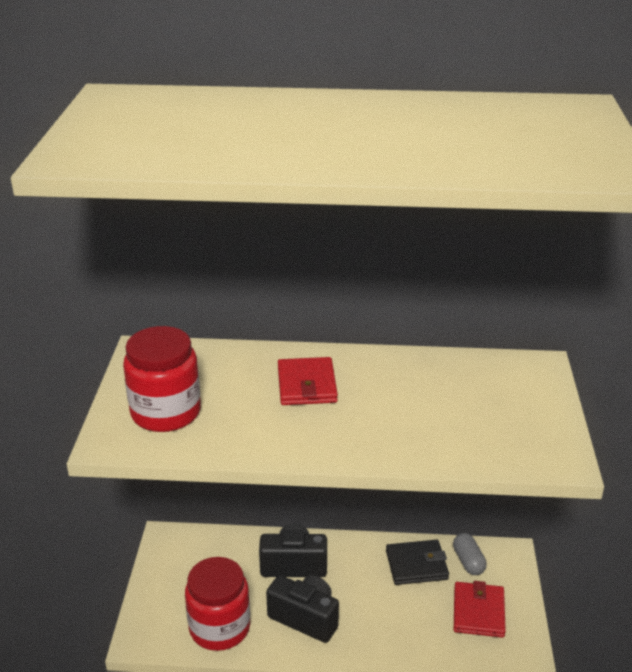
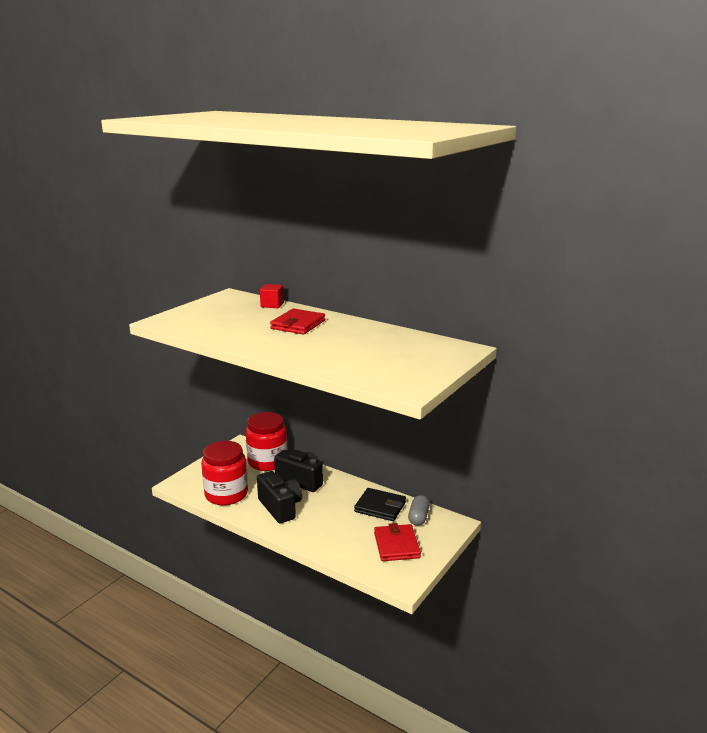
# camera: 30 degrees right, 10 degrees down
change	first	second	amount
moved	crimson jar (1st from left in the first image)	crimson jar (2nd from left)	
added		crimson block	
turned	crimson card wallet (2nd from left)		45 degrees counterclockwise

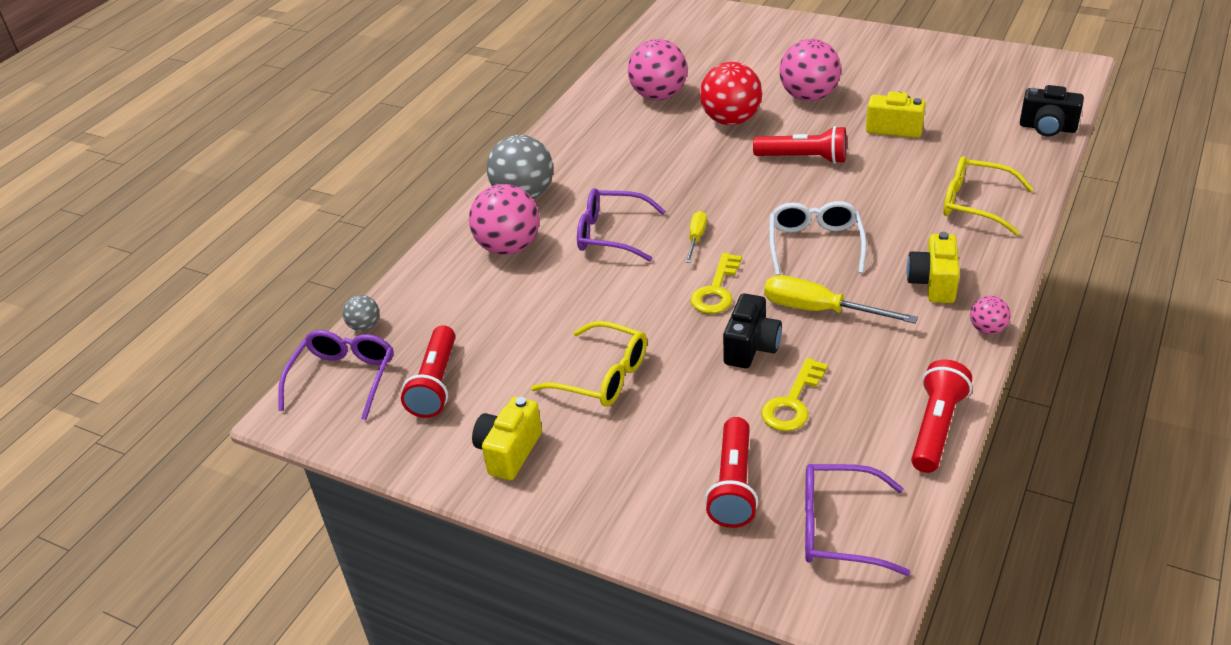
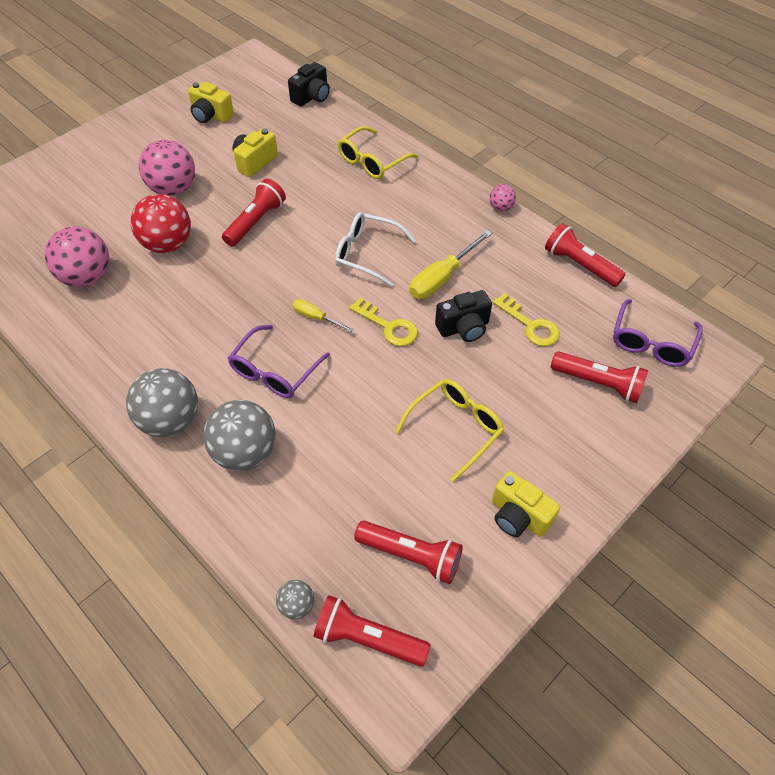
# camera: 75 degrees left, 15 degrees up
change	first	second	amount
moved	yellow camera (3rd from left in the first image)	yellow camera (1st from left)	
recoloured	rose-pink play ball (1st from left)	grey play ball (2nd from left)	
replaced	royal purple eyeglasses (1st from left)	crimson torch (2nd from left)	
turned	black camera (1st from left in the first image)	black camera (2nd from left)	120 degrees clockwise

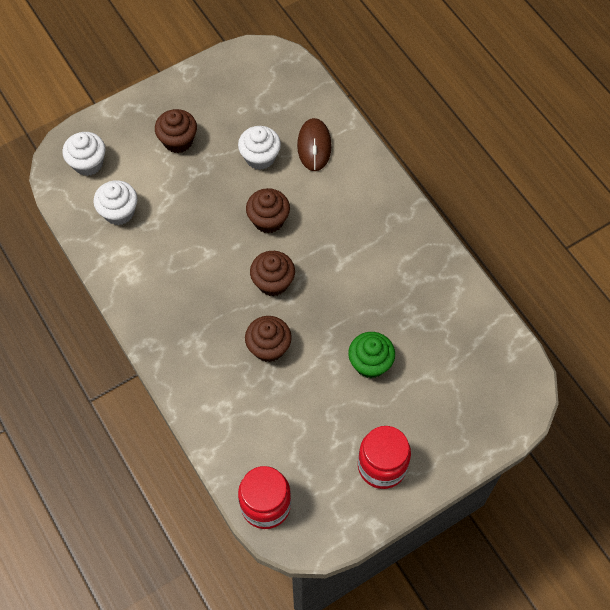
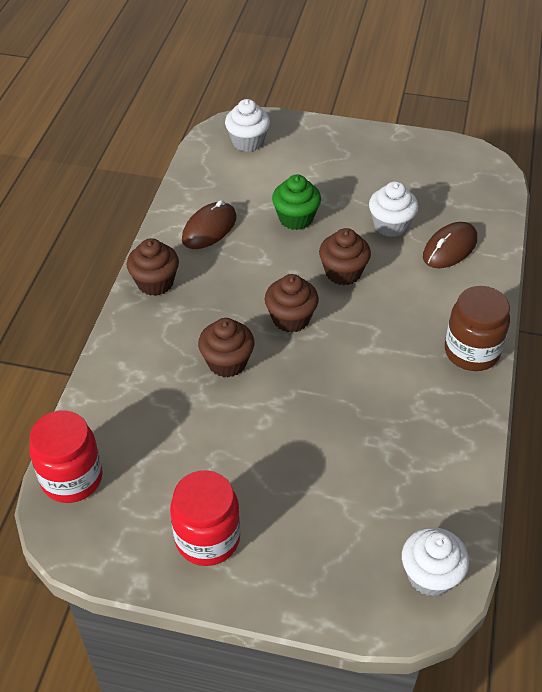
# camera: 45 degrees right, 15 degrees down
change	first	second	amount
moved	russet muffin (1st from left)		
added		russet computer mouse (1st from left)	
moved	green muffin		
moved	pure white muffin (2nd from left in the first image)	pure white muffin (3rd from left)	
added		russet jar	

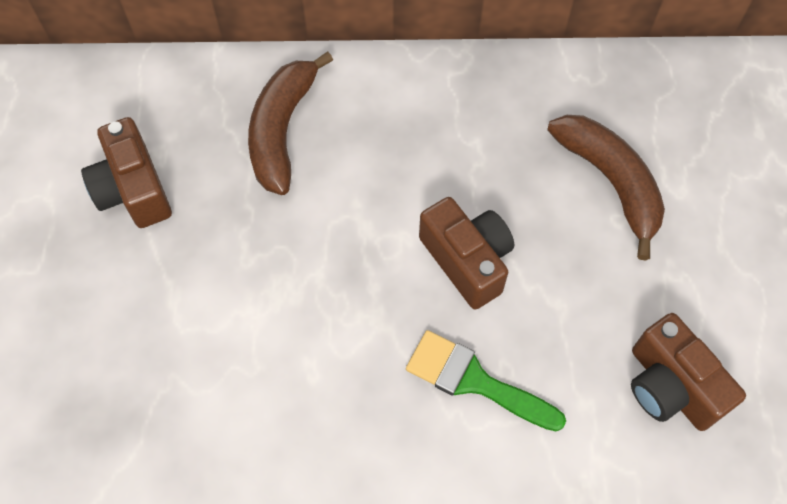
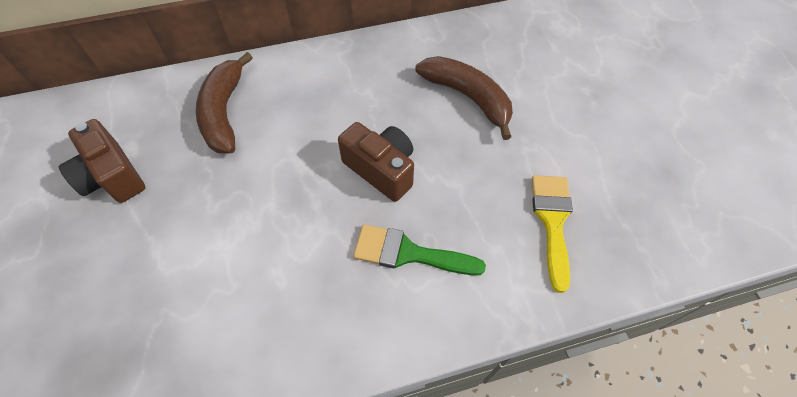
# camera: 15 degrees left, 5 degrees down
change	first	second	amount
replaced	russet camera (3rd from left)	yellow paint brush	

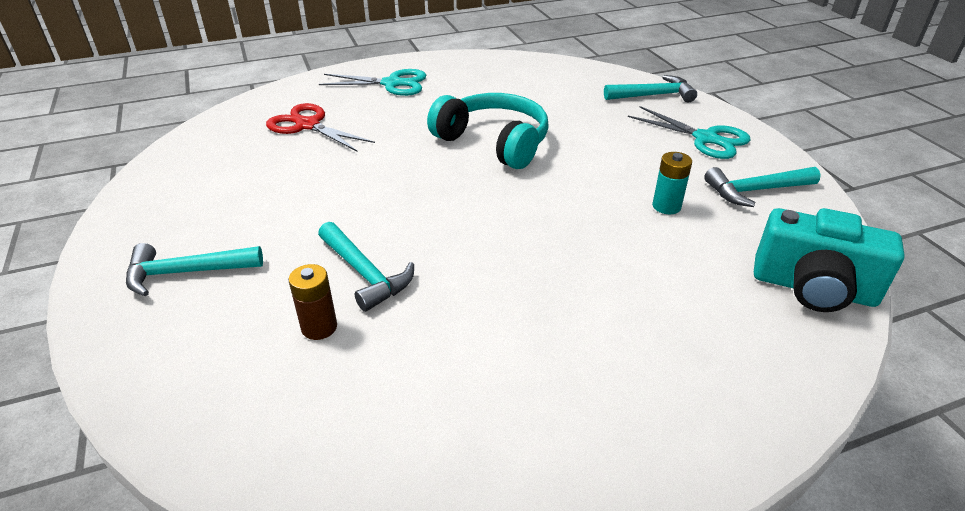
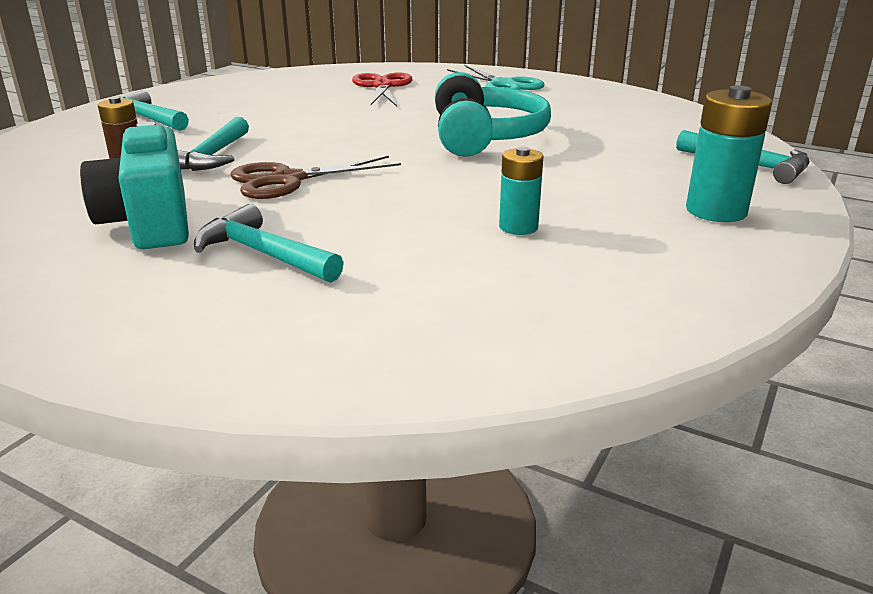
# camera: 50 degrees right, 10 degrees down
change	first	second	amount
moved	teal camera		
moved	teal claw hammer (4th from left in the first image)	teal claw hammer (3rd from left)	
added		russet pair of scissors	
replaced	teal pair of scissors (2nd from left)	teal power cell (2nd from left)	

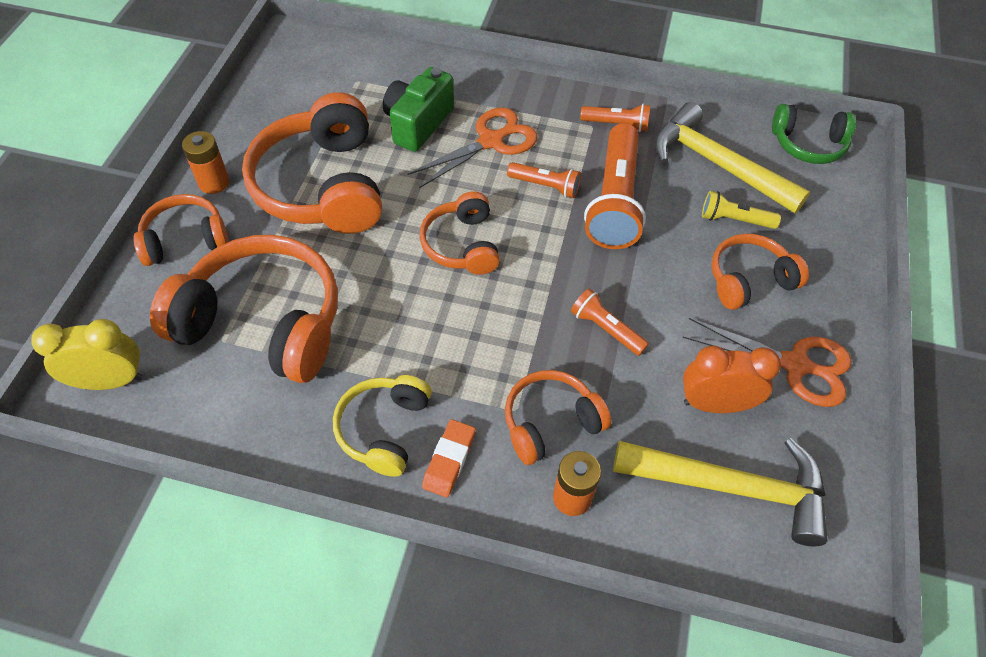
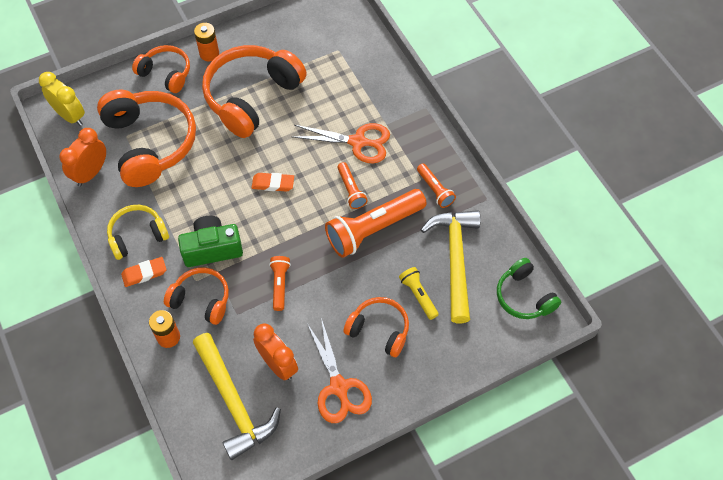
# camera: 50 degrees right, 5 degrees up
change	first	second	amount
added		orange alarm clock (1st from left)	
moved	green camera		
replaced	orange headset (4th from left)	orange gum eraser (2nd from left)	

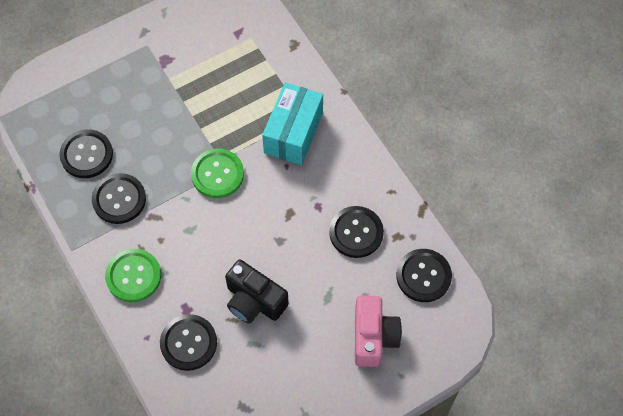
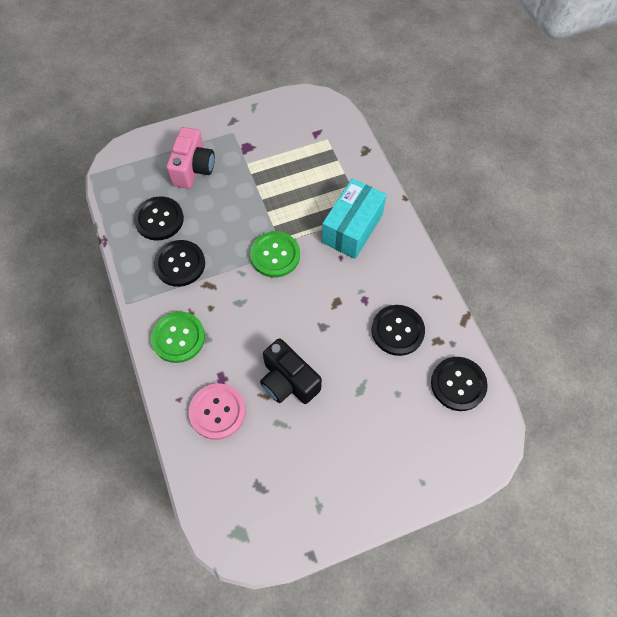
# camera: 10 degrees right, 0 degrees up
change	first	second	amount
moved	rose-pink camera		
recoloured	black button (3rd from left)	rose-pink button	

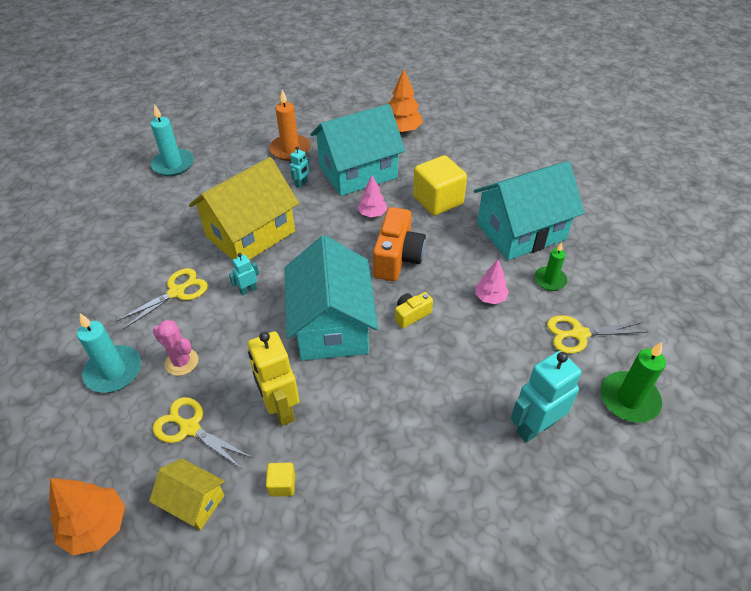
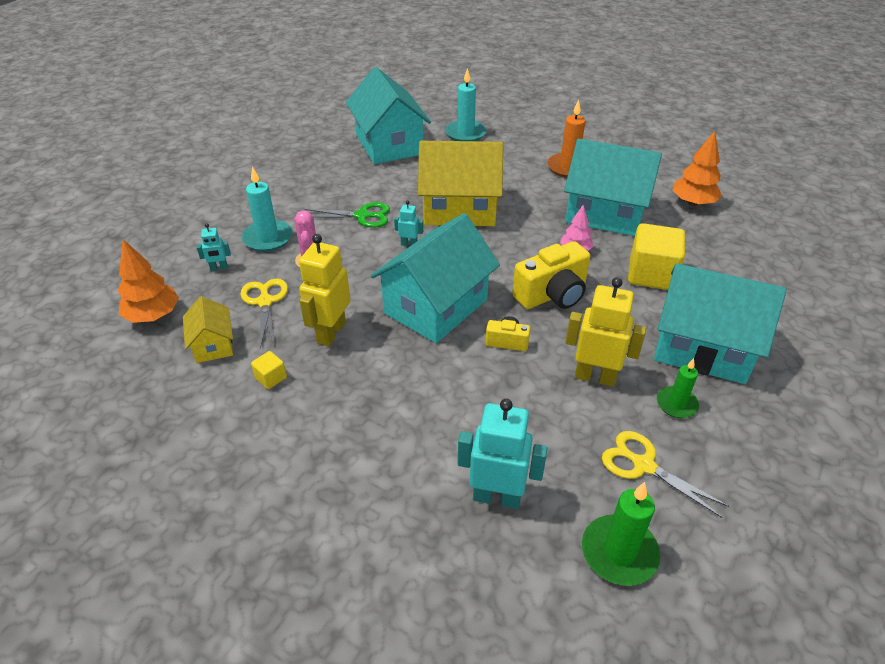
# camera: 45 degrees right, 5 degrees down
change	first	second	amount
moved	teal toy robot (2nd from left in the first image)	teal toy robot (1st from left)	
recoloured	yellow pair of scissors (1st from left)	green pair of scissors	
added		teal toy house (1st from left)	
recoloured	orange camera	yellow camera (2nd from left)	
replaced	rose-pink toy tree (2nd from left)	yellow toy robot (2nd from left)	

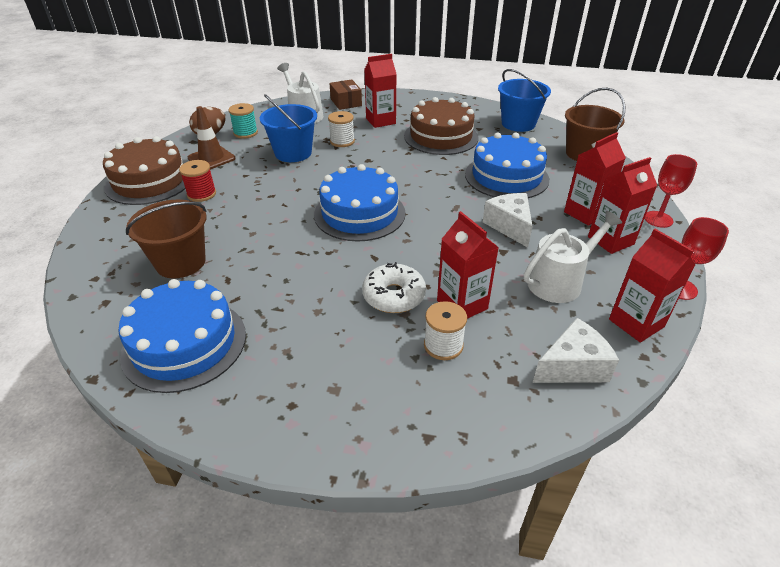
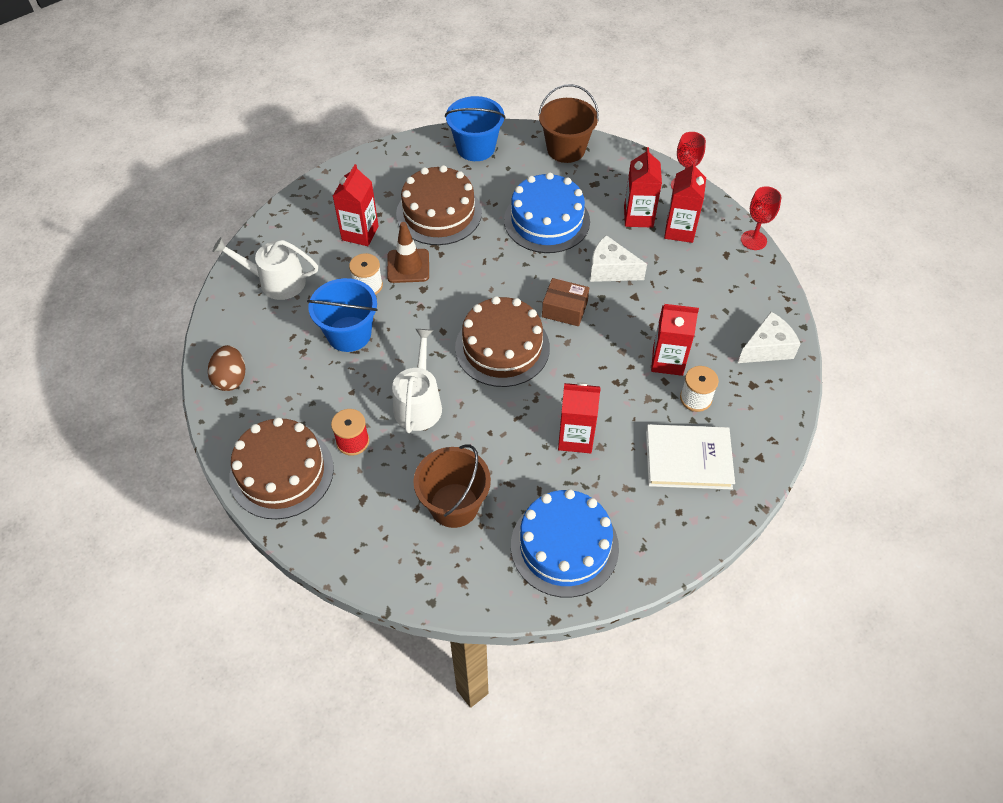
# camera: 50 degrees left, 15 degrees up
change	first	second	amount
moved	russet safety cone		
moved	pure white sprinkling can (2nd from left)		
recoloured	royal blue layer cake (2nd from left)	russet layer cake (3rd from left)	
moved	russet box		
moved	crimson carton (5th from left in the first image)	crimson carton (2nd from left)	
added		pure white book	
turned	pure white piece of cheese (2nd from left)		45 degrees clockwise
removed	teal bobbin		
removed	pure white doughnut		

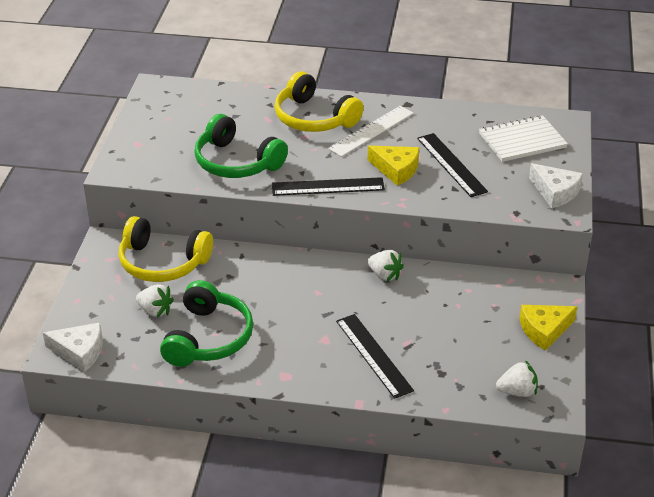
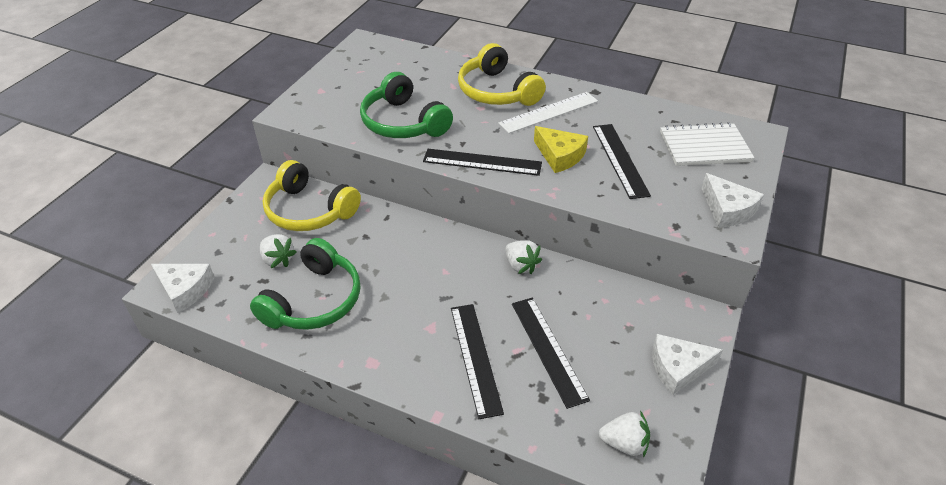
# camera: 15 degrees right, 5 degrees up
change	first	second	amount
added		black straightedge (3rd from left)	
recoloured	yellow piece of cheese (2nd from left)	pure white piece of cheese (2nd from left)	

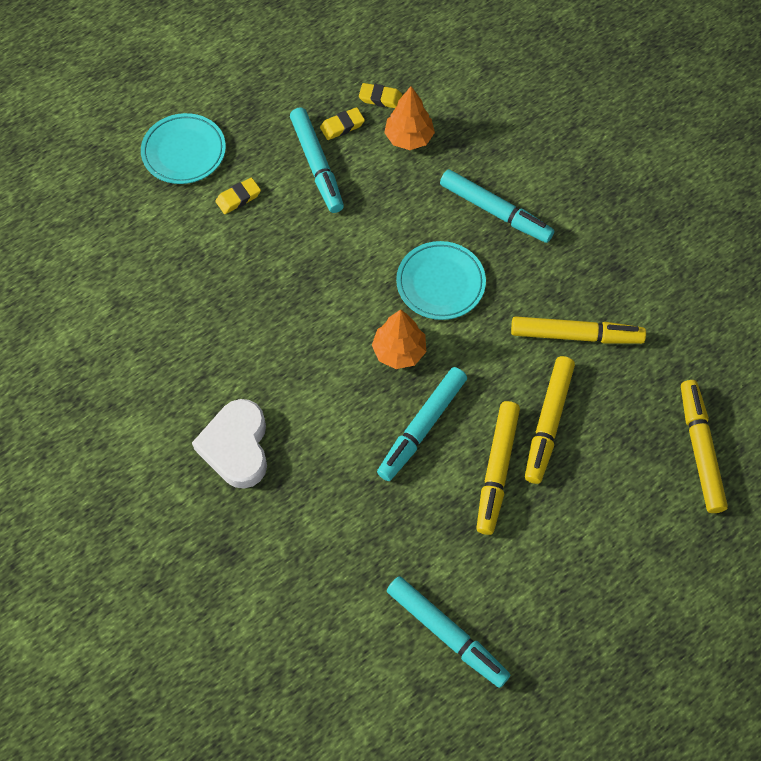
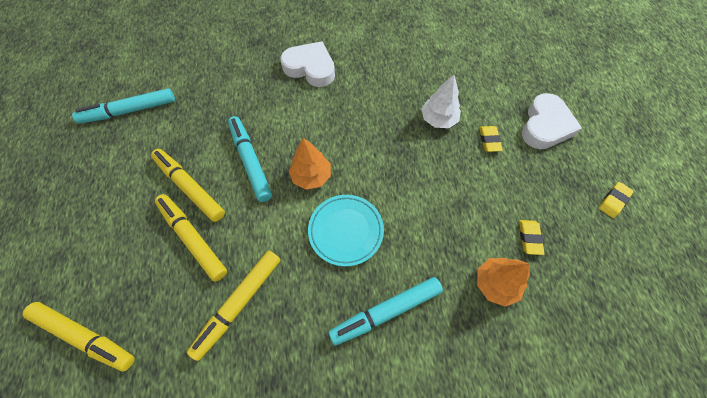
# camera: 120 degrees right, 0 degrees up
change	first	second	amount
added		pure white toy tree	
replaced	teal plate (1st from left)	pure white heart (2nd from left)	
moved	yellow gum eraser (3rd from left)		
removed	teal marker pen (1st from left)		

